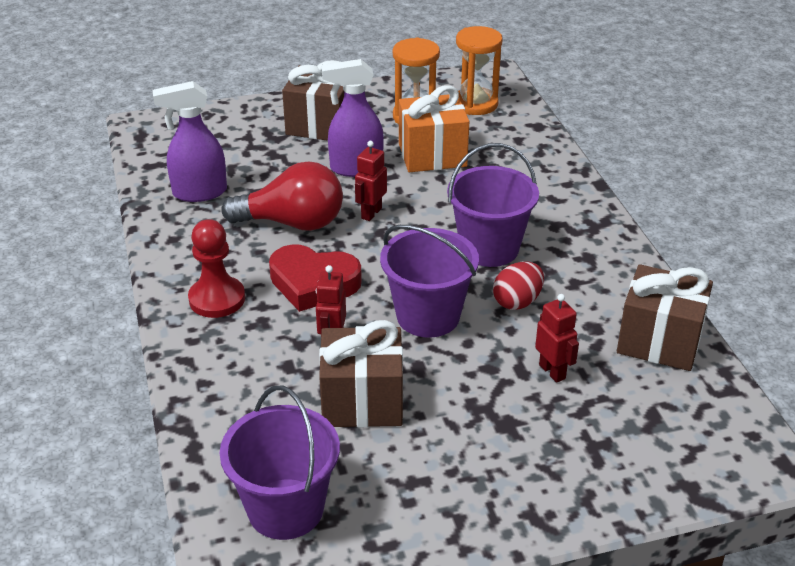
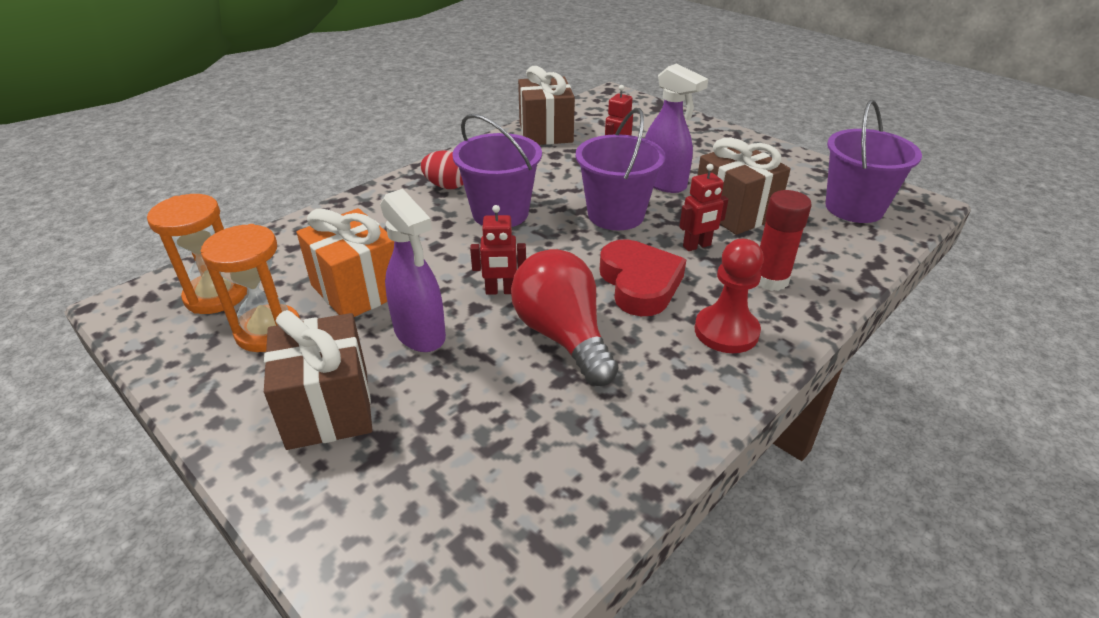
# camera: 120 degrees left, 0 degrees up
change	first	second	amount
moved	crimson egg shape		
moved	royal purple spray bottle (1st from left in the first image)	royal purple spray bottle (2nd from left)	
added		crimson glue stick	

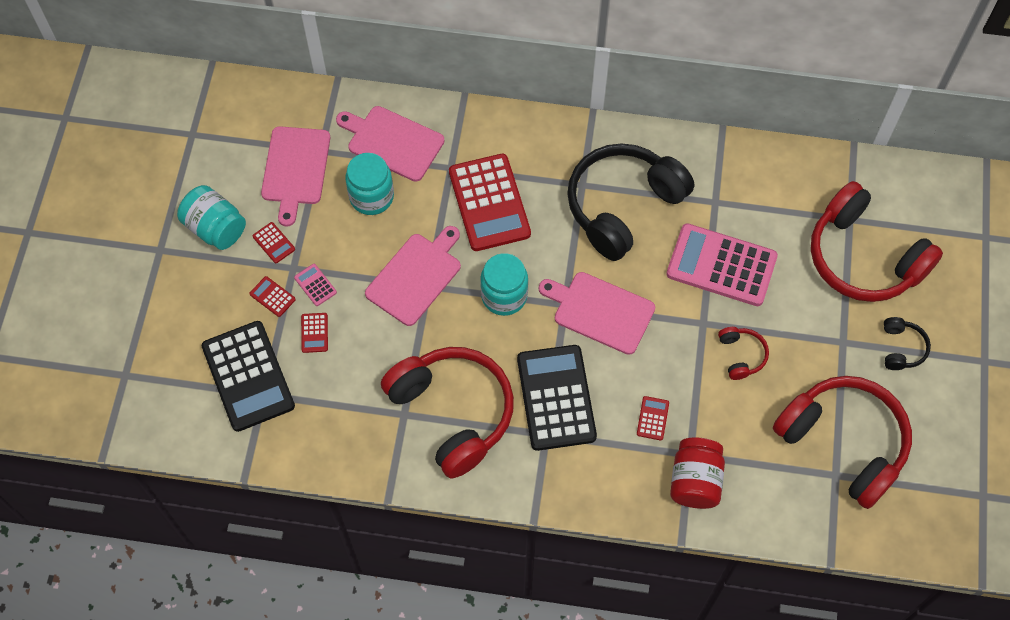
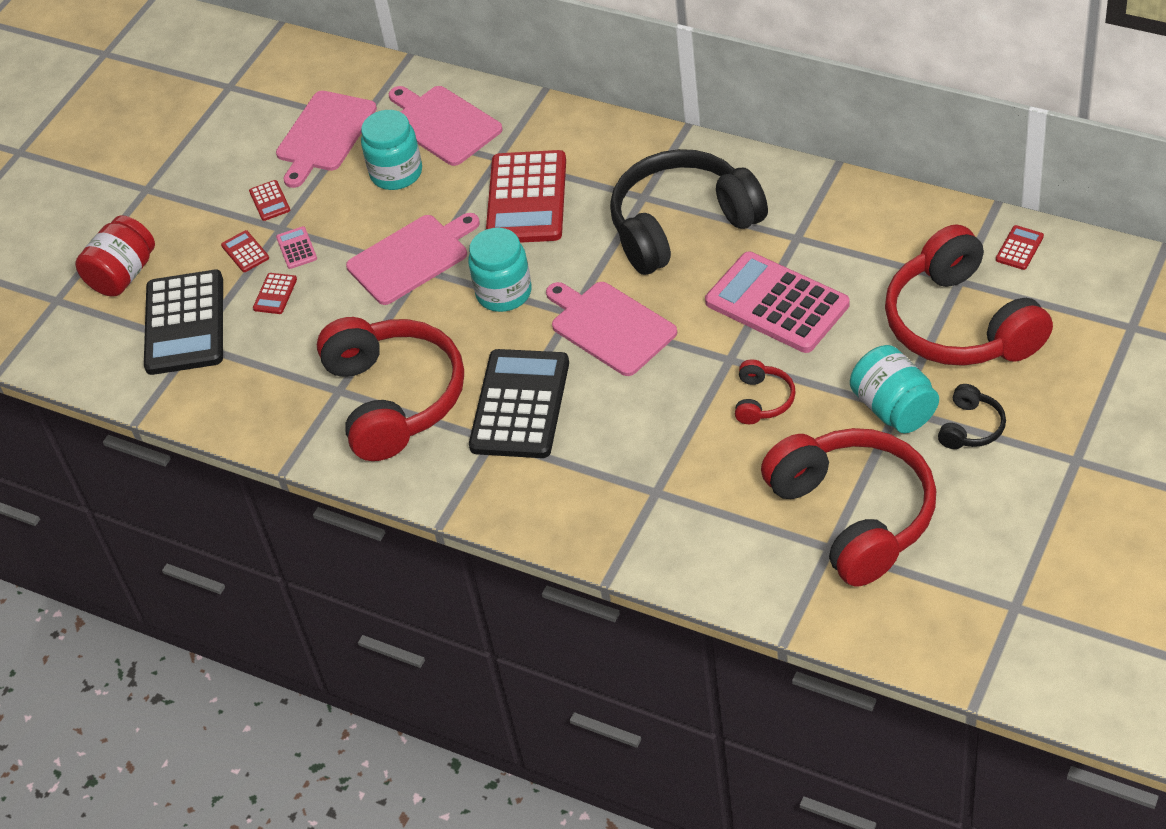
# camera: 25 degrees right, 15 degrees down
change	first	second	amount
moved	crimson jar		
moved	teal jar (1st from left in the first image)	teal jar (3rd from left)	
moved	crimson pocket calculator (5th from left)		

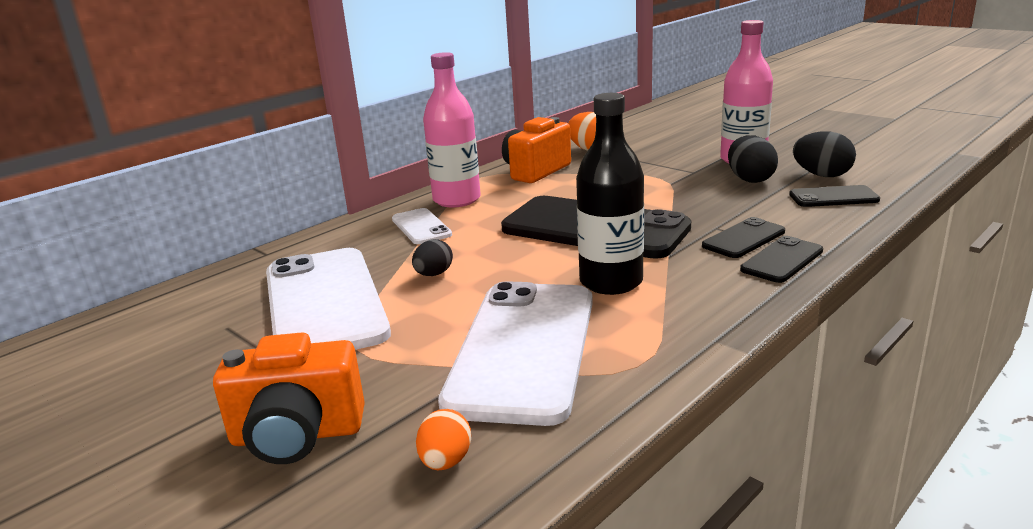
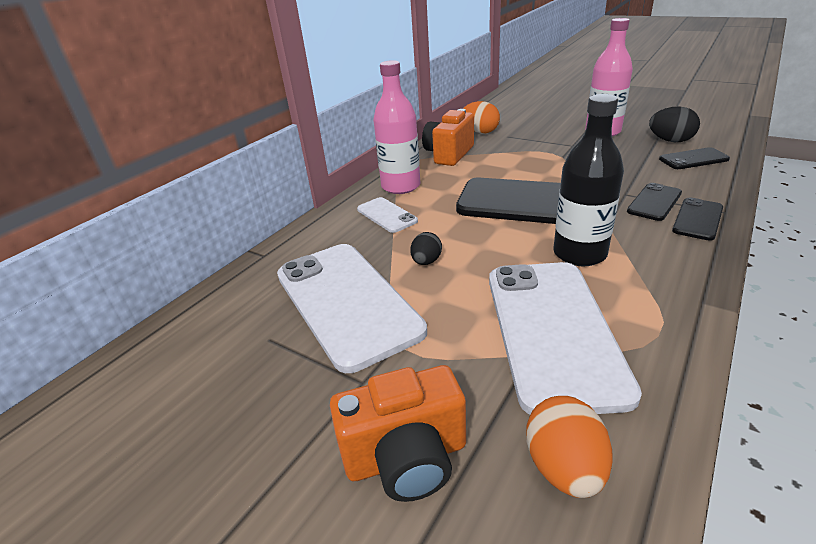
# camera: 10 degrees left, 10 degrees up
change	first	second	amount
resized	orange egg shape (1st from left in the first image)	orange egg shape (2nd from left)	x1.54
removed	black egg shape (2nd from left)		

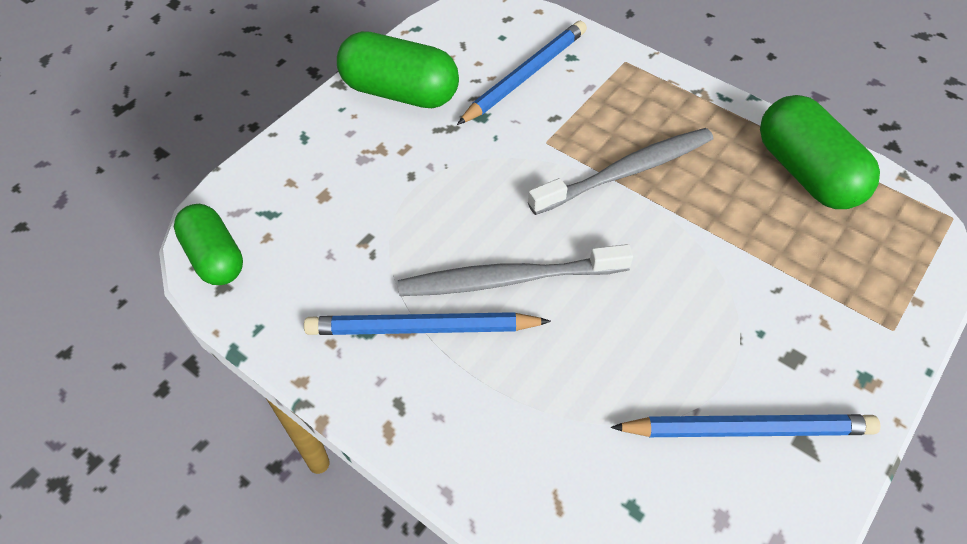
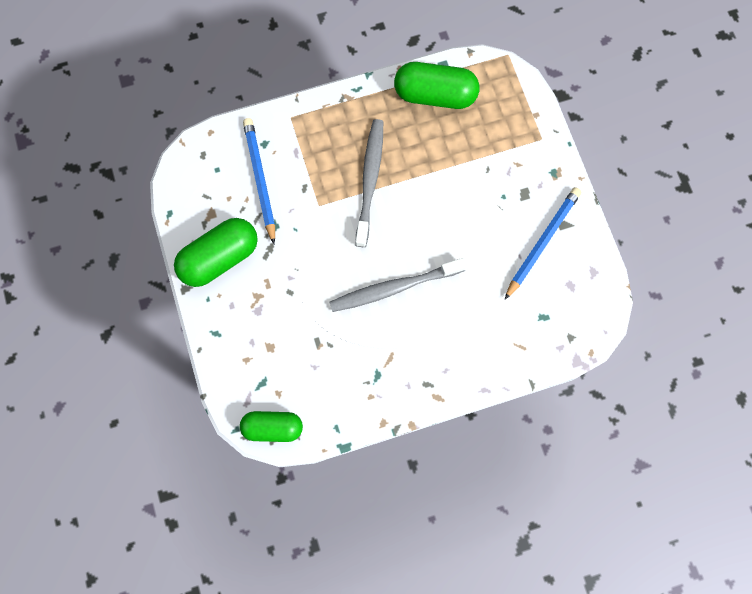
# camera: 55 degrees left, 20 degrees up
change	first	second	amount
turned	grey toothbrush (1st from left in the first image)	grey toothbrush (2nd from left)	45 degrees clockwise
removed	royal blue wooden pencil (1st from left)		

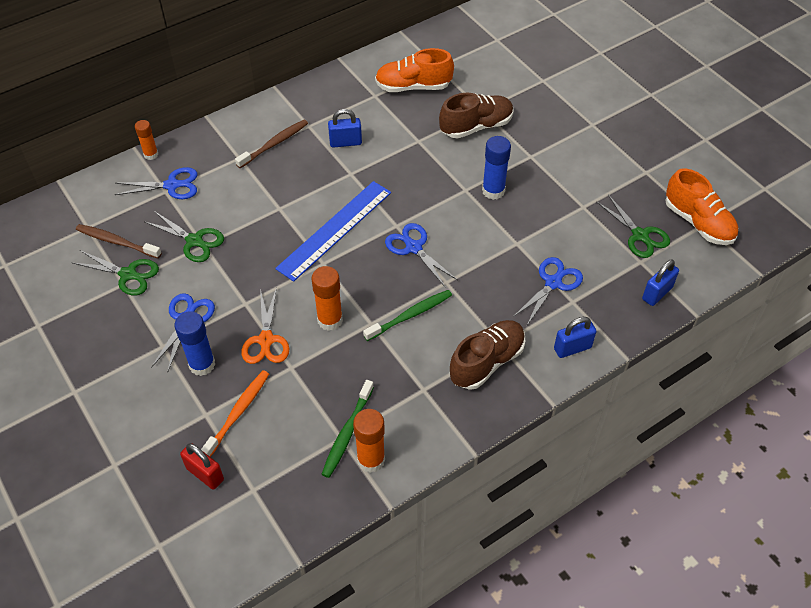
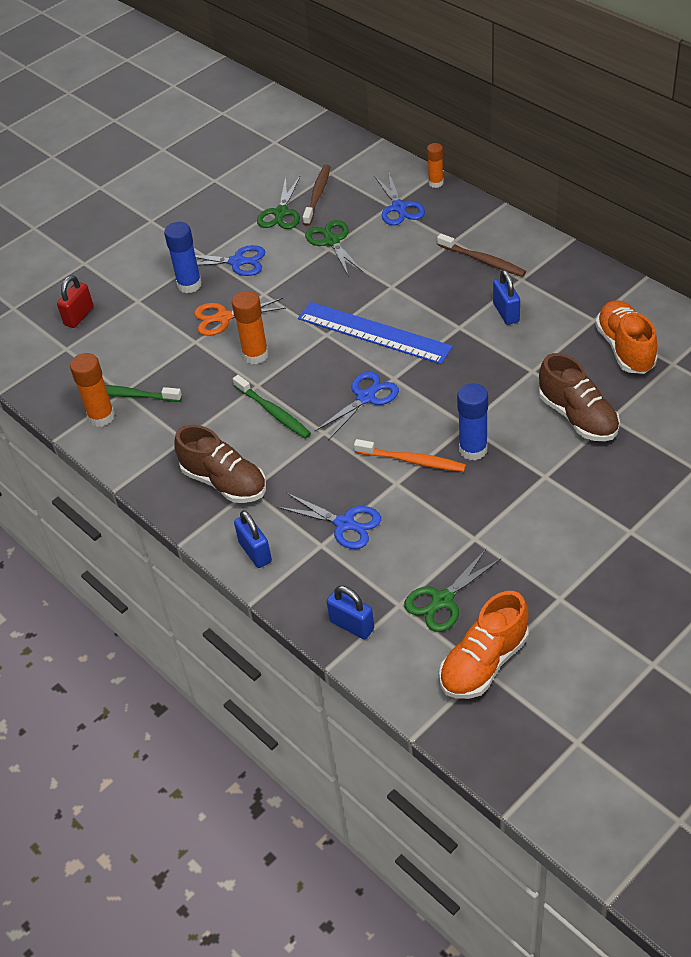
# camera: 85 degrees right, 5 degrees down
change	first	second	amount
turned	green pair of scissors (2nd from left)		135 degrees clockwise
moved	orange toothbrush		

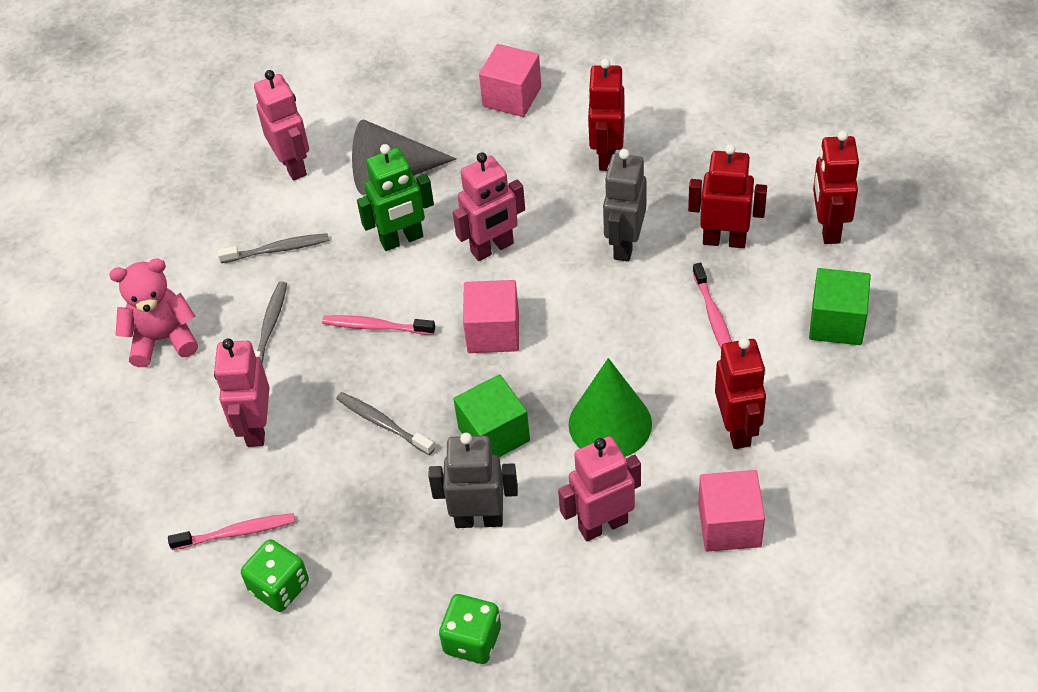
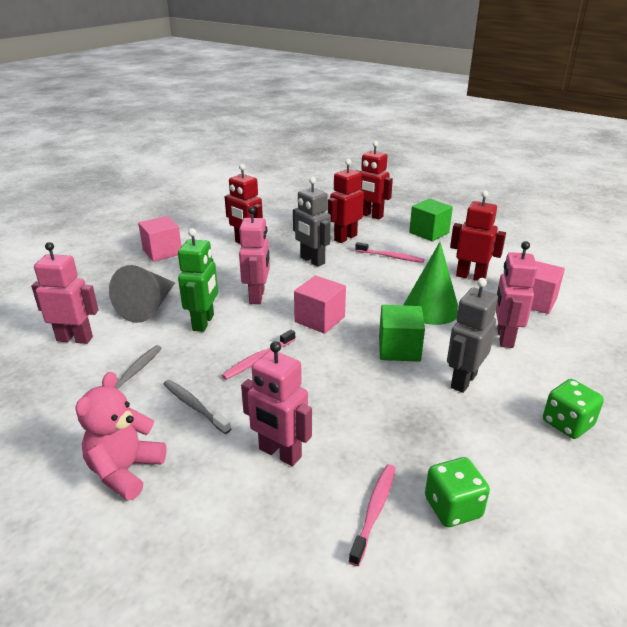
# camera: 60 degrees left, 20 degrees down
change	first	second	amount
removed	grey toothbrush (3rd from left)		

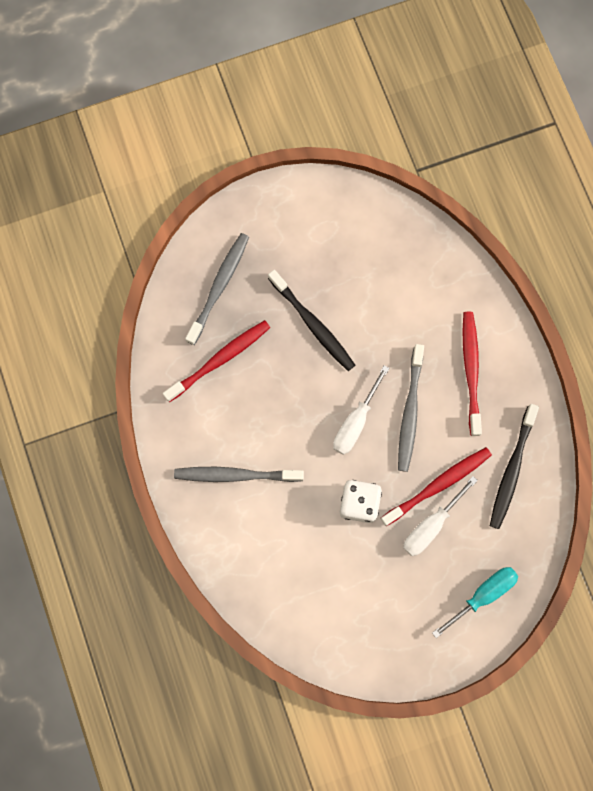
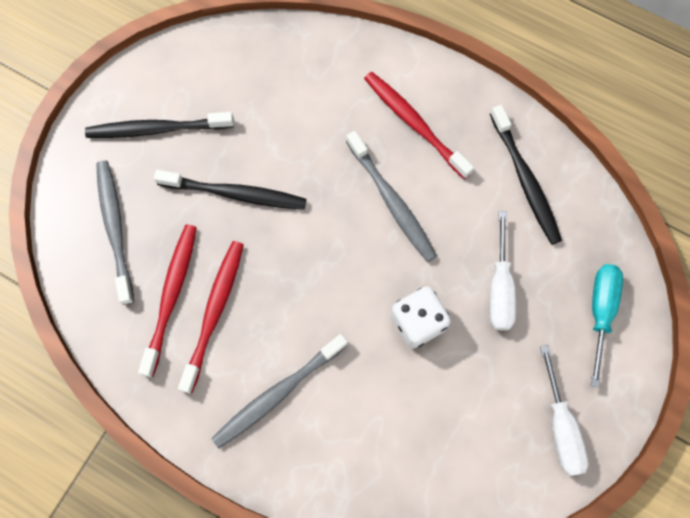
# camera: 40 degrees left, 5 degrees down
change	first	second	amount
added		black toothbrush (1st from left)	
moved	crimson toothbrush (2nd from left)		
moved	pure white flat screwdriver (1st from left in the first image)	pure white flat screwdriver (2nd from left)	

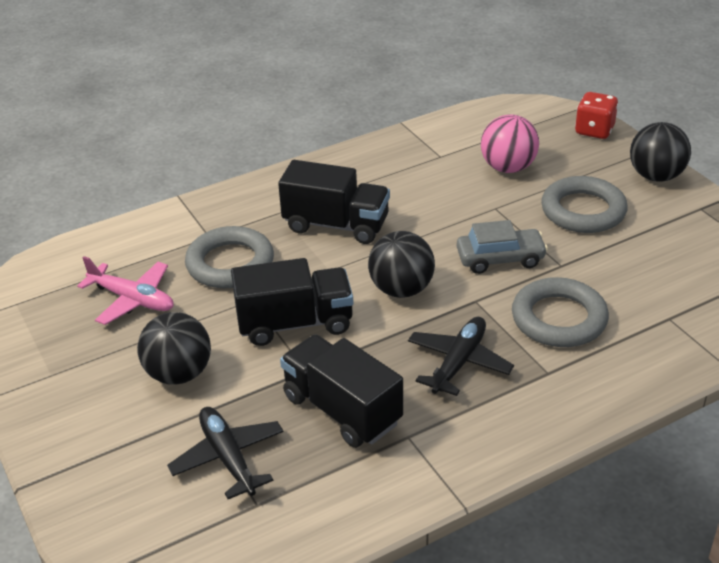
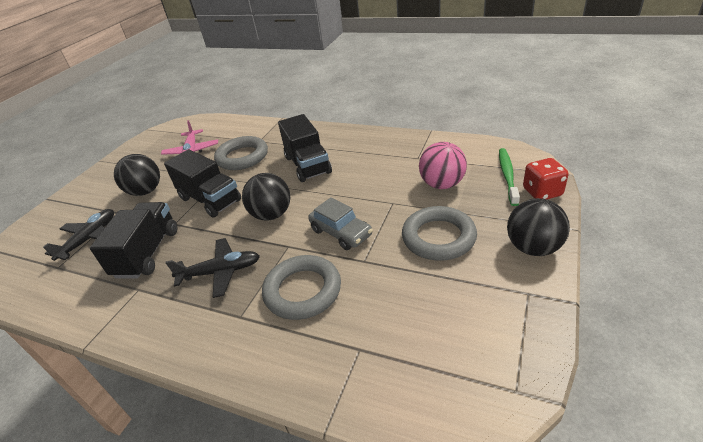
# camera: 55 degrees right, 0 degrees up
change	first	second	amount
added		green toothbrush	

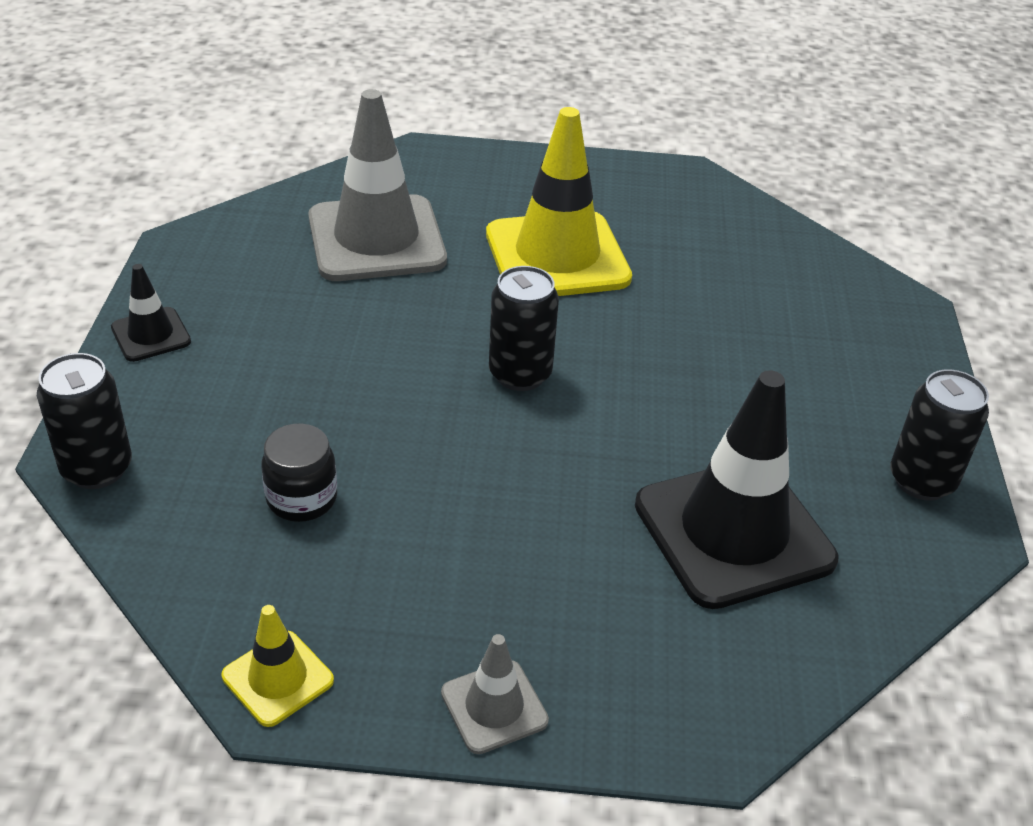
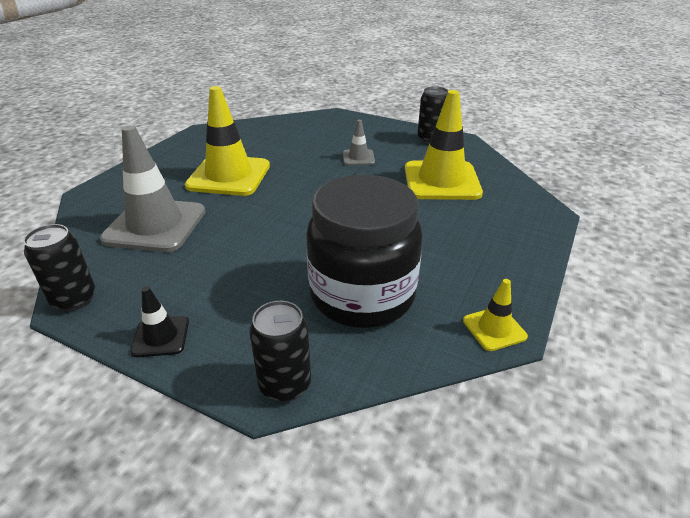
# camera: 65 degrees left, 5 degrees down
change	first	second	amount
moved	black tin (2nd from left in the first image)	black tin (1st from left)	
resized	black jar		x2.45
moved	grey safety cone (2nd from left)		
recoloured	black safety cone (2nd from left)	yellow safety cone (2nd from left)	

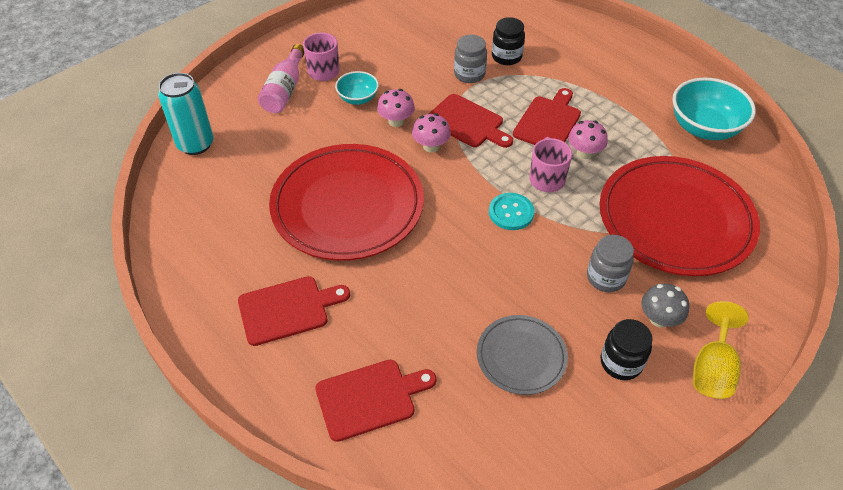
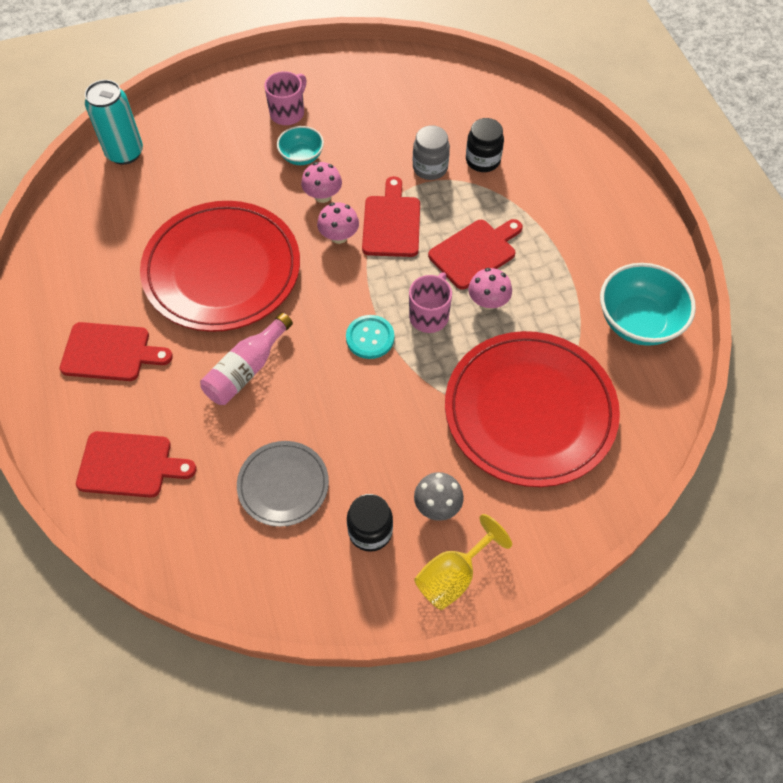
# camera: 25 degrees right, 10 degrees up
change	first	second	amount
moved	rose-pink bottle		
turned	crimson chopping board (3rd from left)		150 degrees counterclockwise
removed	grey jar (2nd from left)		

